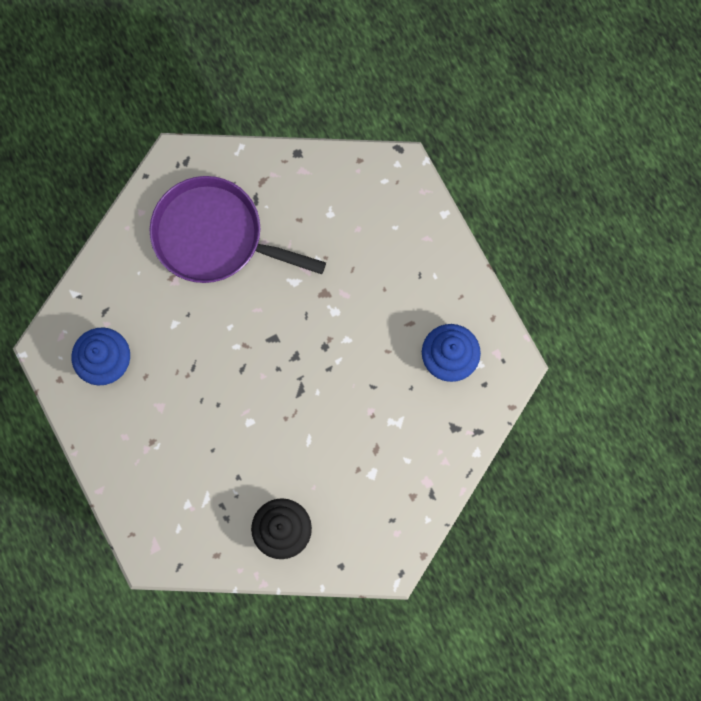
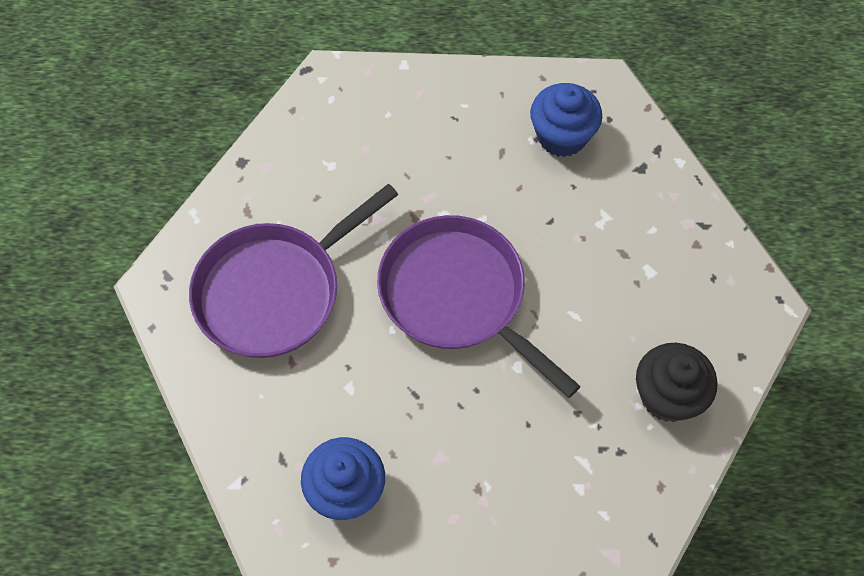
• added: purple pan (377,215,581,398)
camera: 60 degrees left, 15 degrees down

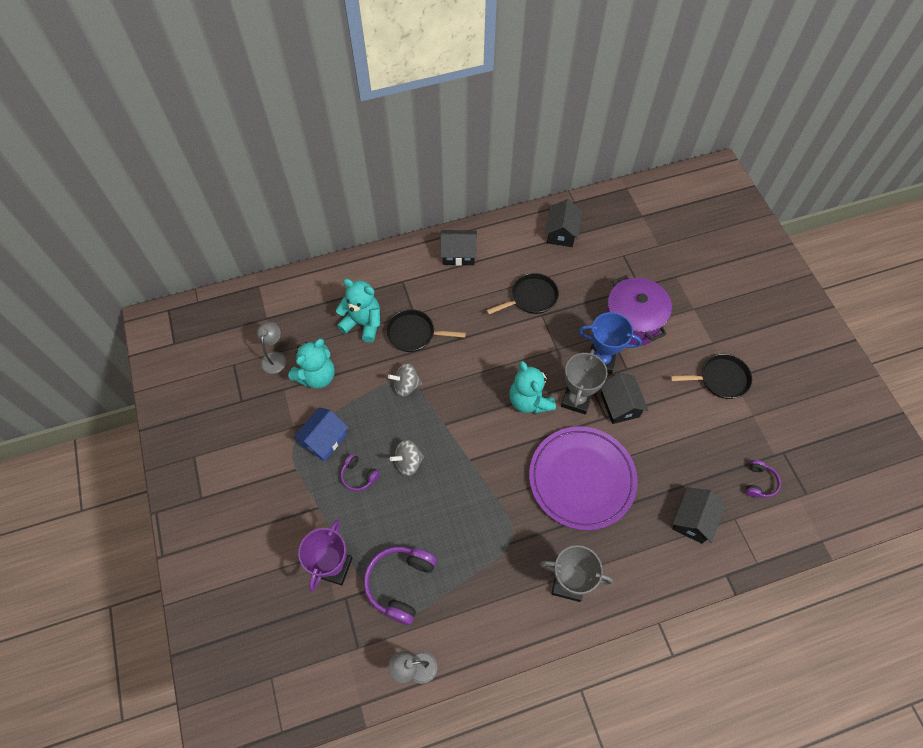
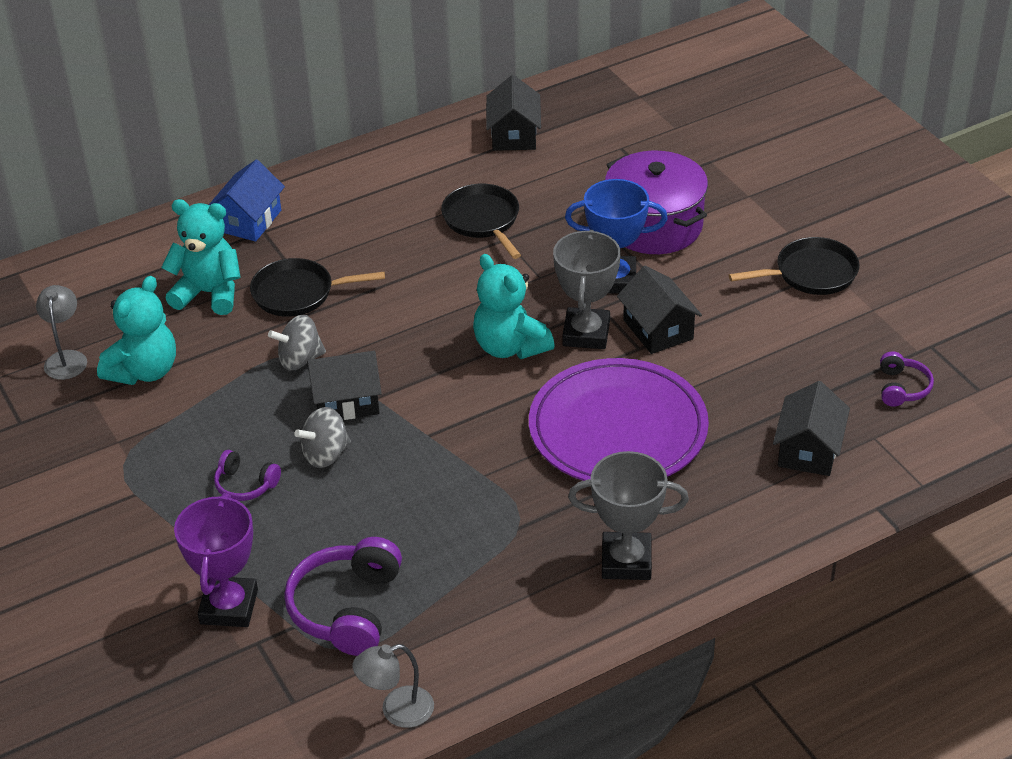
• moved: blue house (293,407,348,461) to (209,159,285,242)
• moved: black house (440,230,477,266) to (307,351,382,420)
• turned: black pan (486,273,559,315) = (441,184,521,259) 75 degrees counterclockwise
camera: 10 degrees left, 20 degrees down

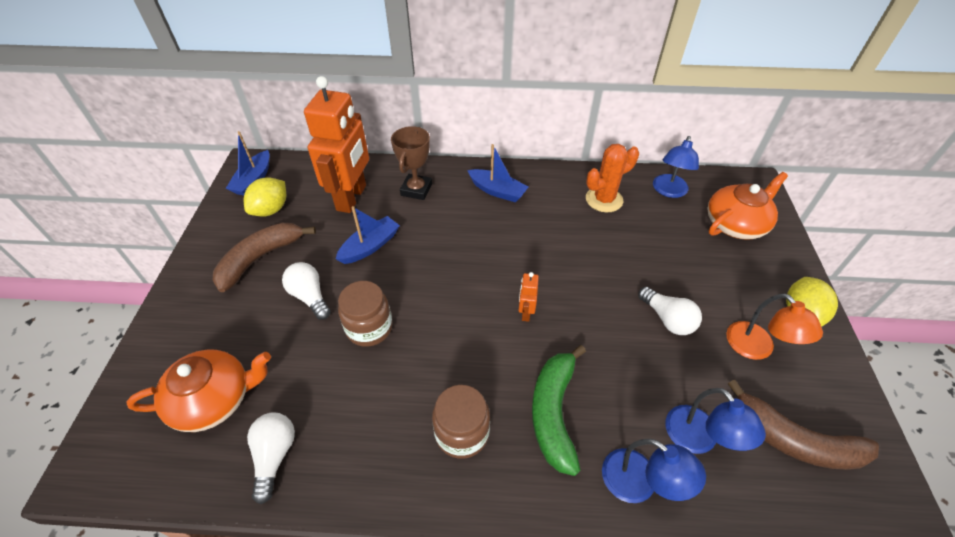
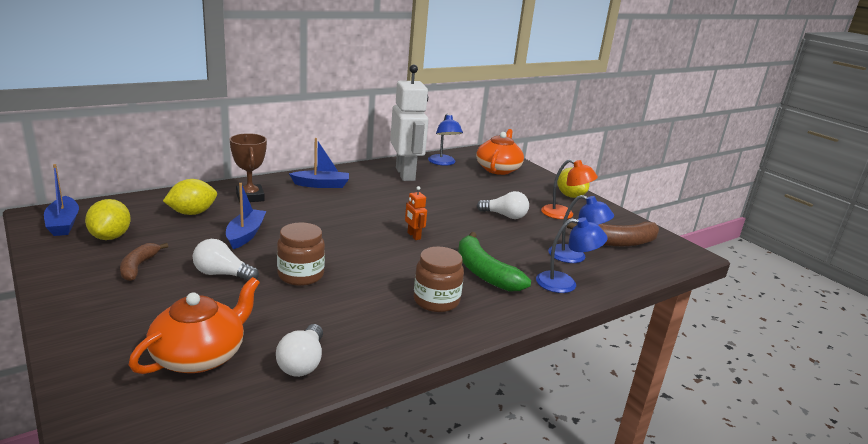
• resized: brown banana (213,223,316,292) = (120,243,168,281) x0.60
• turned: white light bulb (247,413,295,504) = (276,324,323,377) 135 degrees counterclockwise
• replaced: orange robot (304,76,369,213) to yellow lemon (163,179,217,215)
• replaced: orange cactus (586,144,639,212) to white robot (390,65,429,181)
camera: 40 degrees left, 25 degrees down

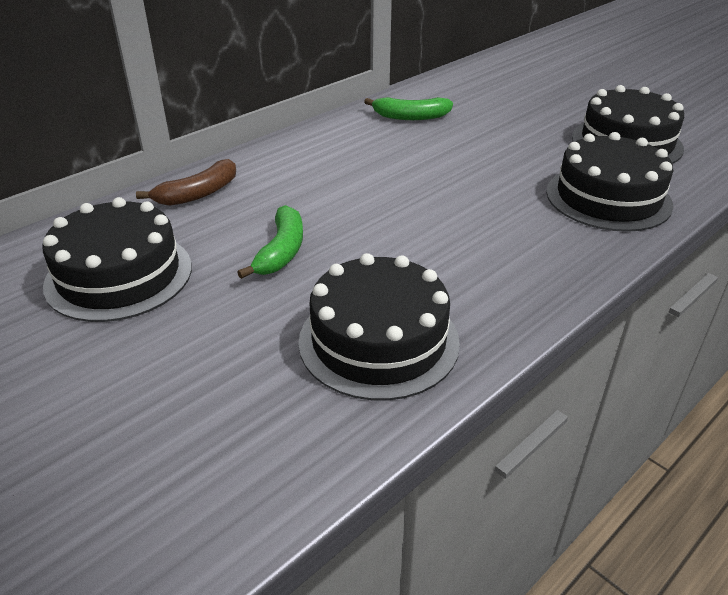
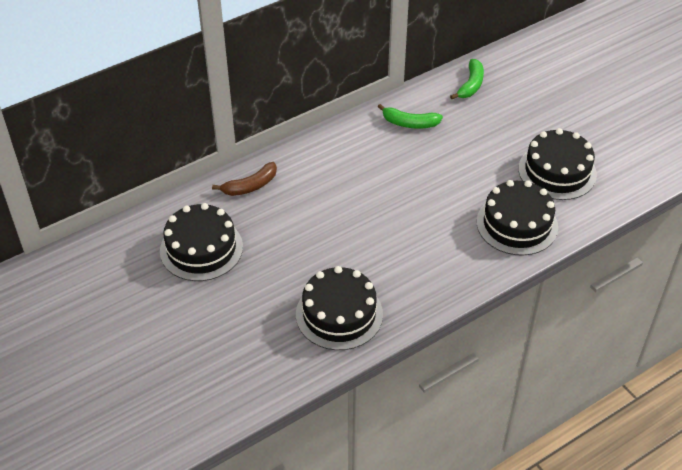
• moved: green banana (237,205,303,279) to (450,59,484,99)
camera: 10 degrees right, 10 degrees up

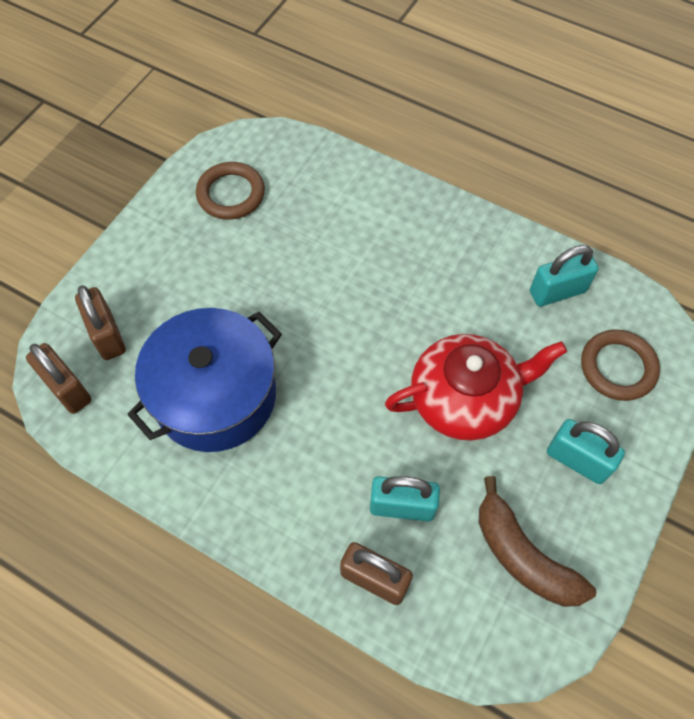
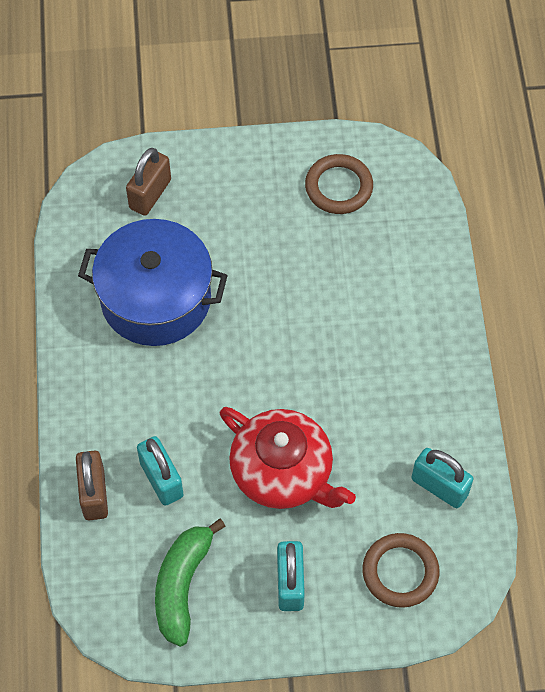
• removed: brown padlock (26,343,91,414)
• recoloured: brown banana (479,476,596,607) to green banana (155,519,226,647)
camera: 55 degrees right, 0 degrees up

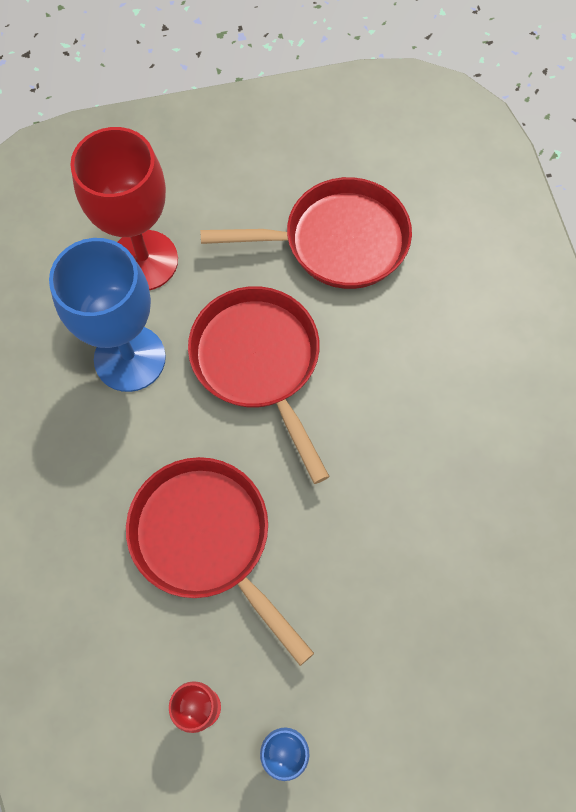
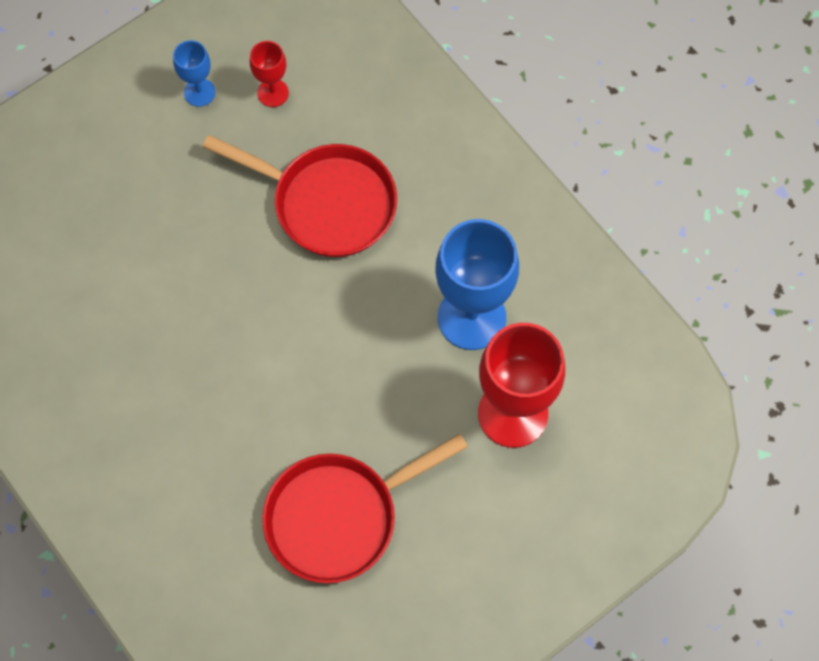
• removed: red pan (188,286,330,484)
camera: 155 degrees right, 0 degrees up

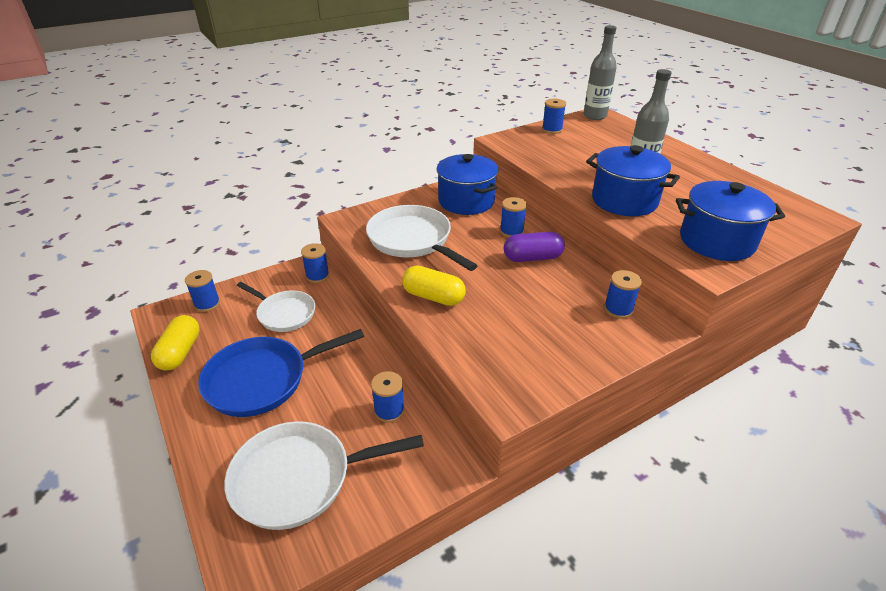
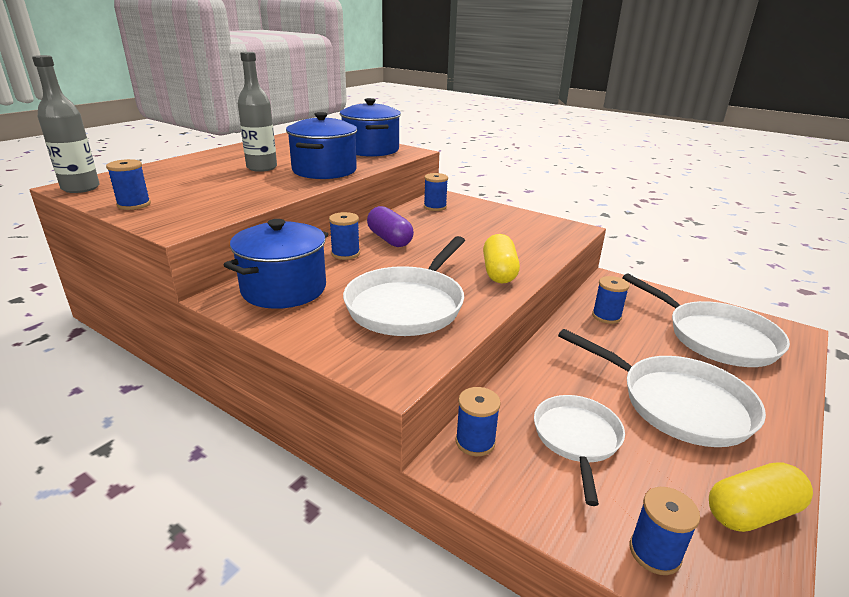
• recoloured: blue pan (198,329,364,417) to white pan (558,329,766,447)
camera: 115 degrees left, 10 degrees down

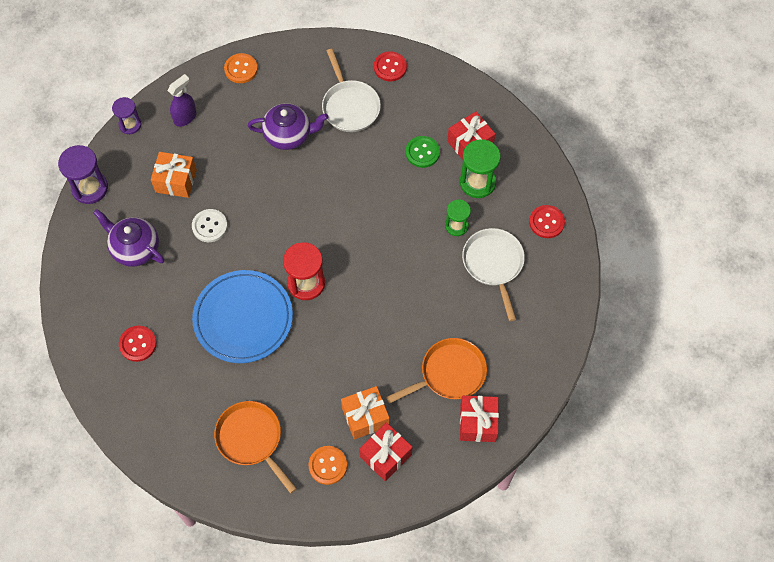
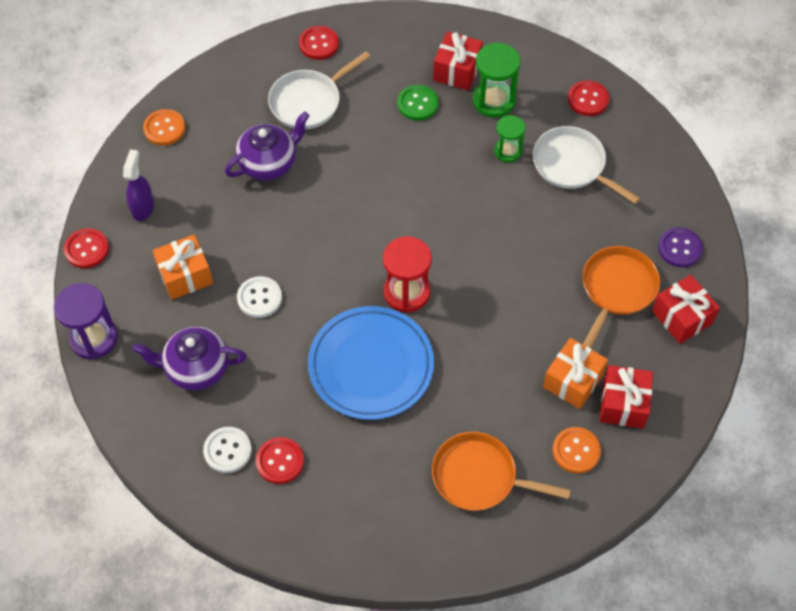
• replaced: purple hourglass (112,97,142,134) to red button (64,228,109,268)
• turned: white pan (322,49,381,132) = (268,51,371,129) 105 degrees clockwise
• added: white button (203,427,252,473)
• added: purple button (658,227,703,267)
camera: 35 degrees left, 5 degrees down

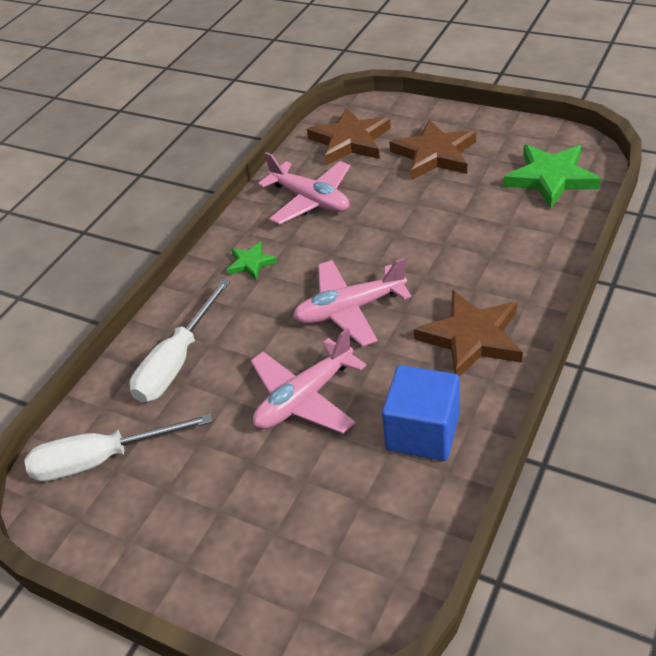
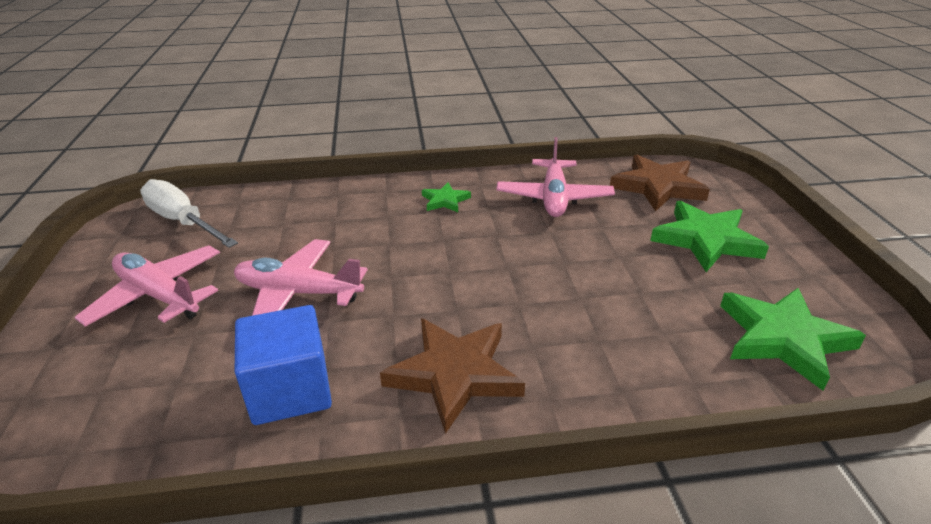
• removed: white screwdriver (130,279,230,403)
• moved: pink plane (293,258,411,347) to (74,245,220,327)
• recoloured: brown star (389,119,476,180) to green star (650,201,769,272)
camera: 50 degrees right, 10 degrees down

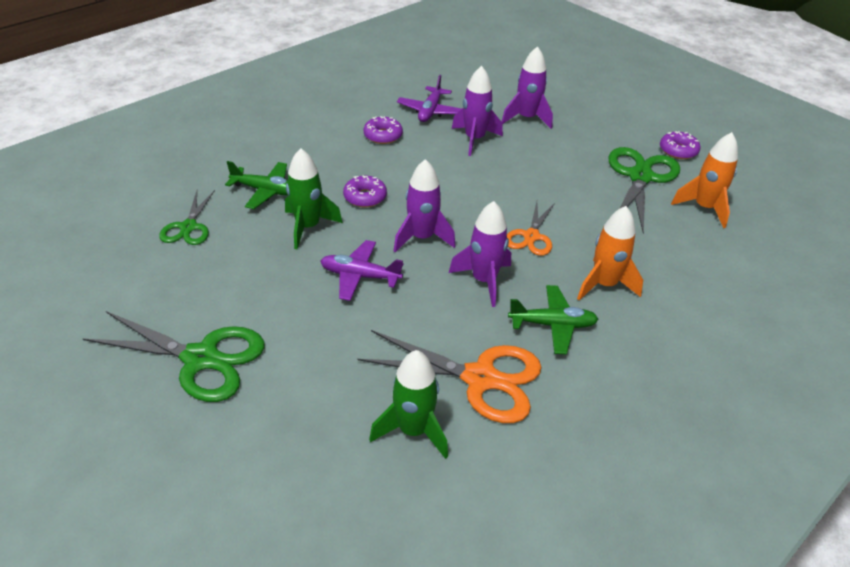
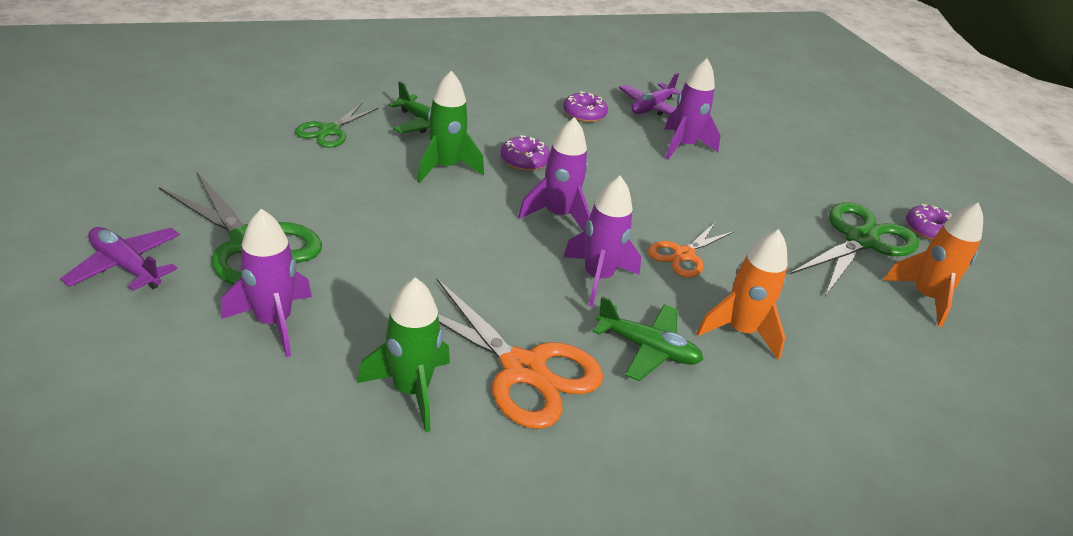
• moved: purple plane (321,240,403,301) to (60,227,180,291)
• moved: purple rocket (502,46,553,129) to (221,209,312,357)
camera: 20 degrees right, 5 degrees down

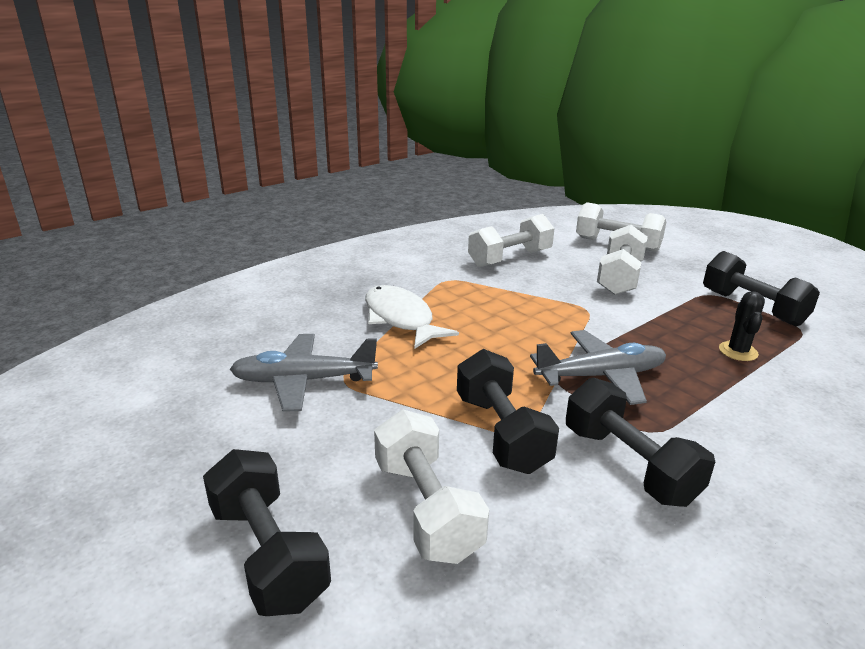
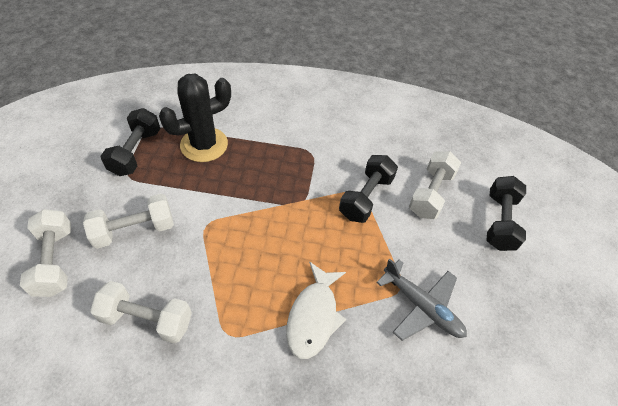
• removed: grey plane (530,330,666,405)
• removed: black dumbbell (566,377,715,507)
• resized: black cactus (719,291,765,361) = (159,74,231,162) x2.12
camera: 135 degrees left, 25 degrees up

